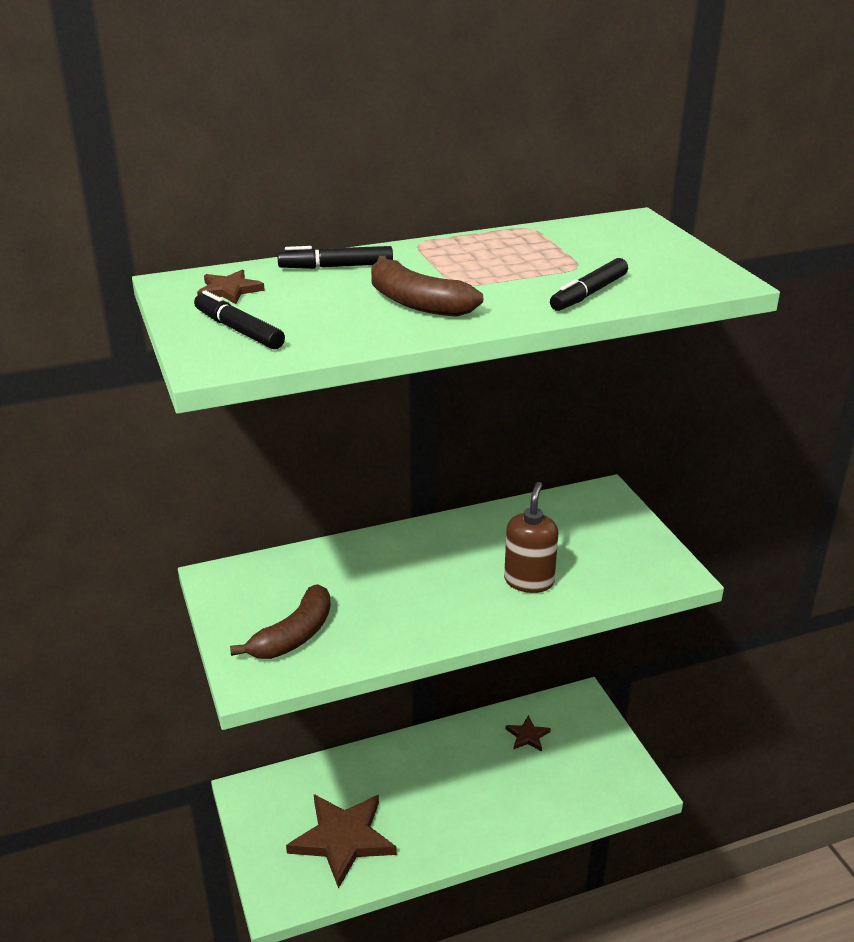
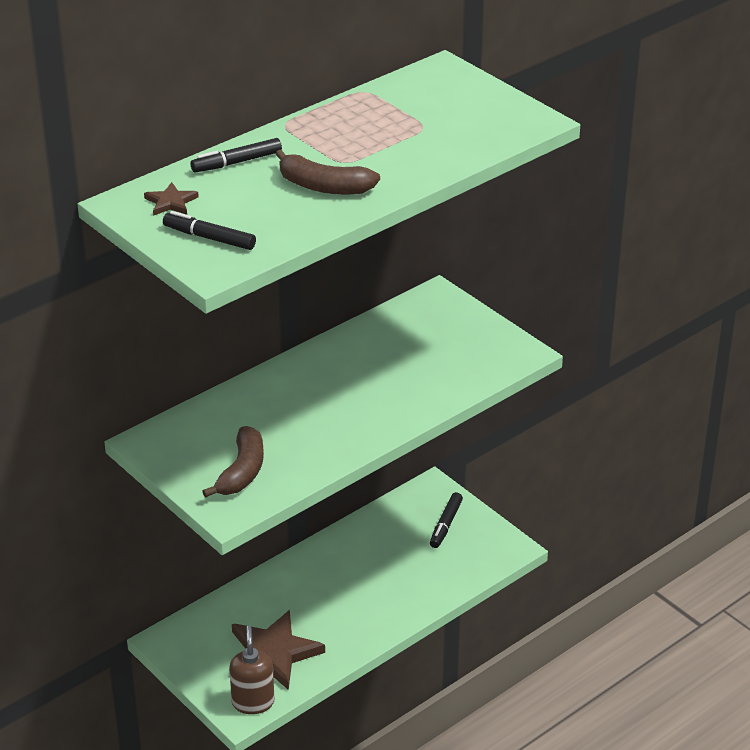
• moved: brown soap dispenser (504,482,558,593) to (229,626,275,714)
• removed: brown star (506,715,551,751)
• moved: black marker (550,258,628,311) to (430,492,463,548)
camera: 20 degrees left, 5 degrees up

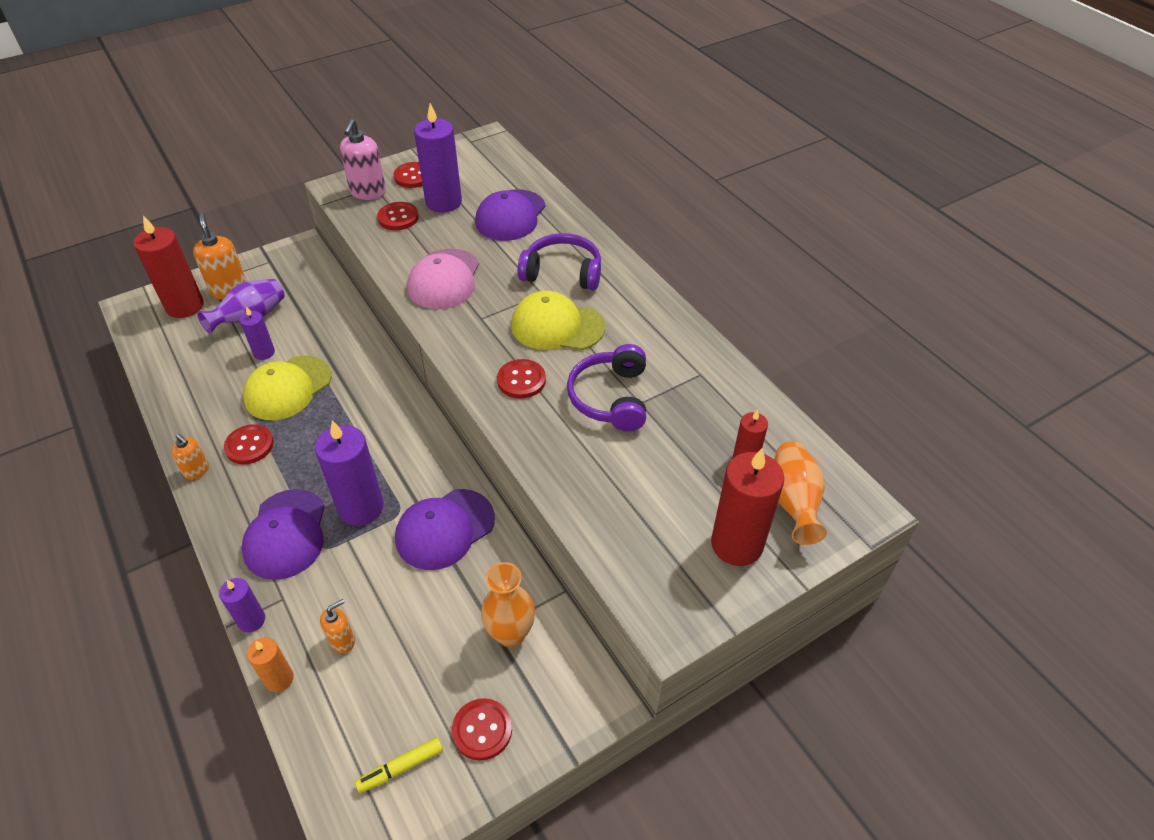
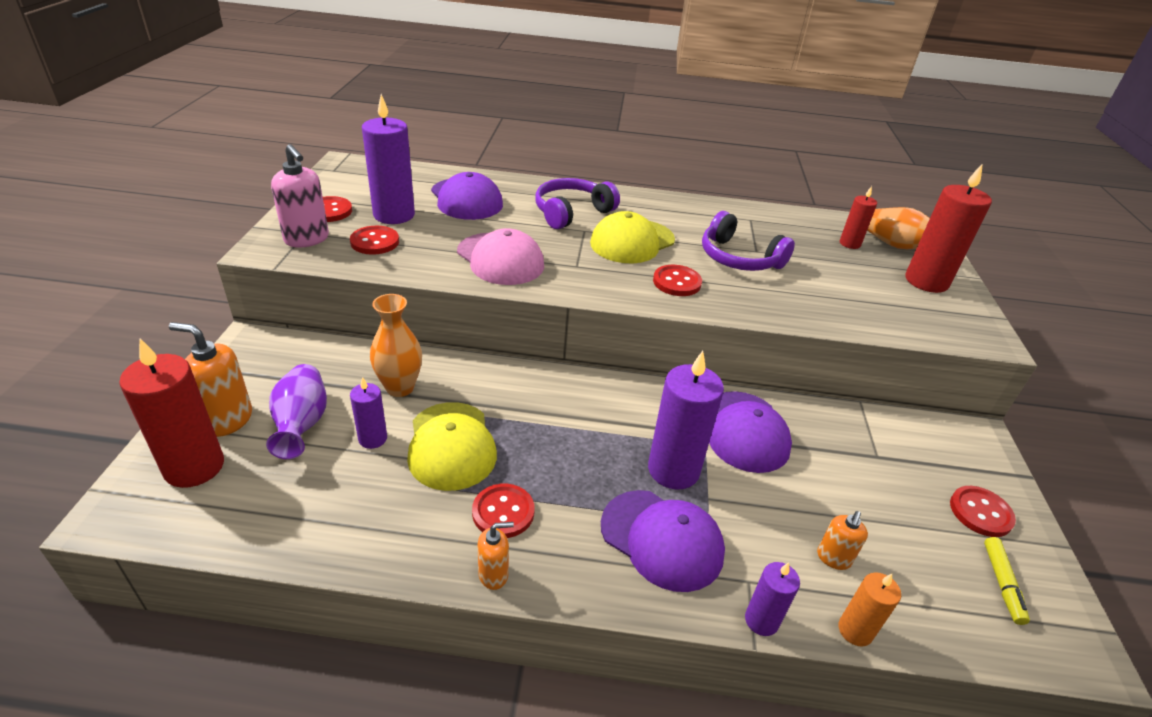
• turned: orange soap dispenser (320,599,355,653) = (817,511,868,570) 150 degrees counterclockwise
• moved: orange vase (481,562,535,647) to (370,294,422,397)
camera: 55 degrees left, 10 degrees down

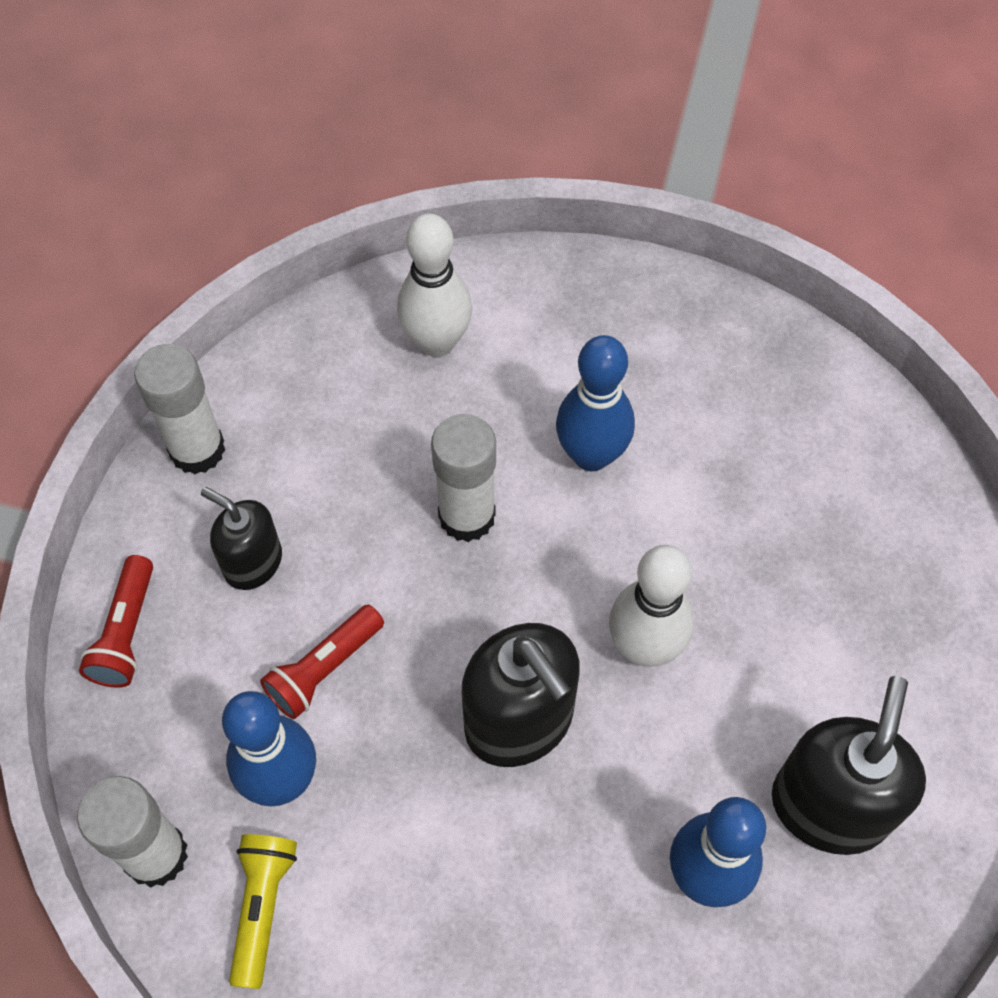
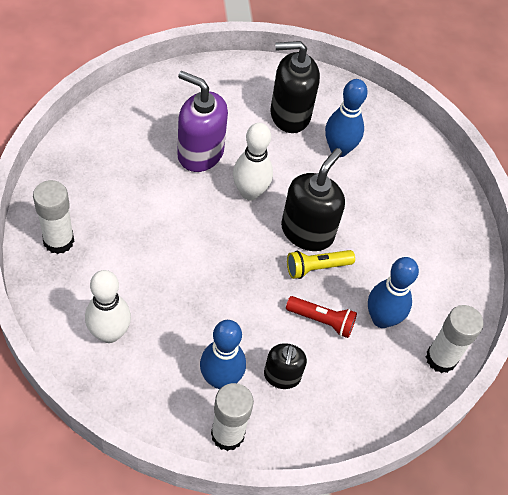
• removed: red flashlight (79,555,153,688)
• moved: yellow flashlight (229,834,297,989) to (287,250,355,279)
• moved: white glue stick (431,414,496,542) to (33,180,74,254)
• moved: blue bowling pin (556,335,635,471) to (200,320,246,389)
• added: purple soap dispenser (177,71,228,172)
camera: 120 degrees left, 5 degrees down

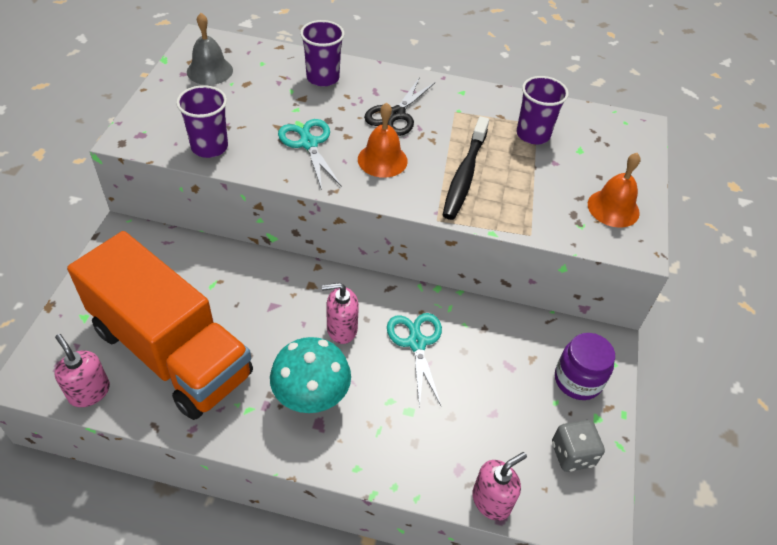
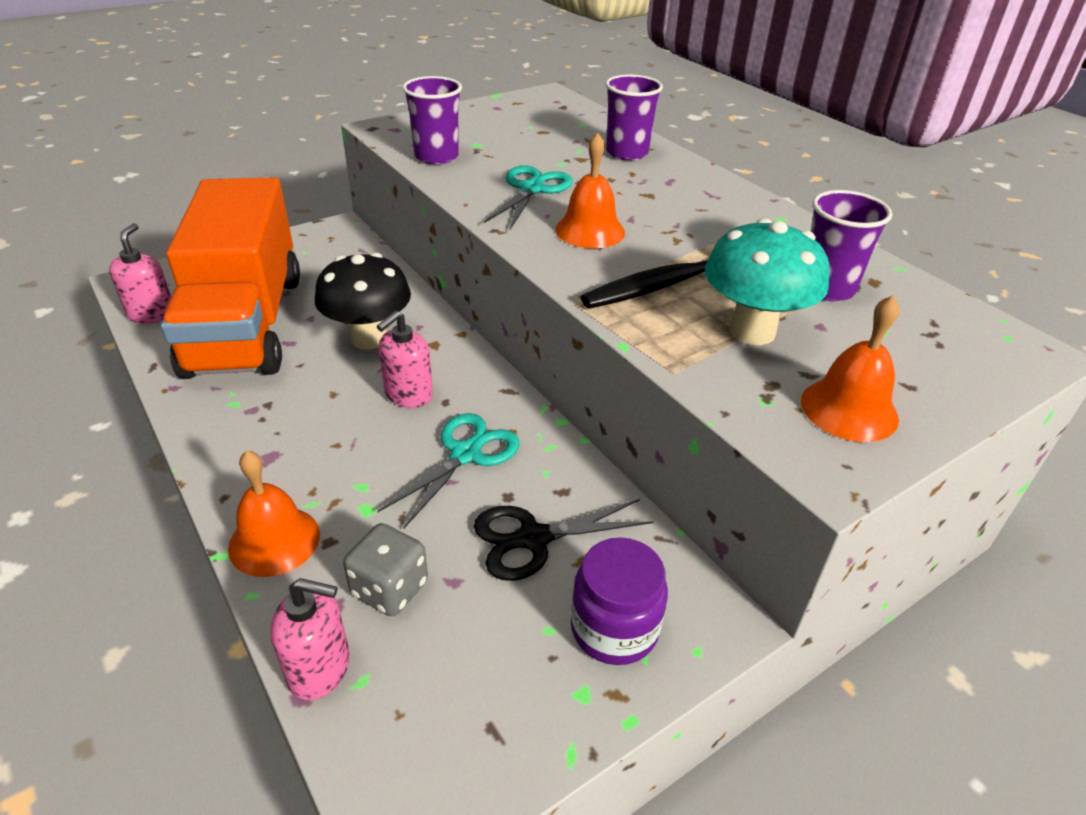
• removed: grey bell (187,13,233,85)
• moved: turquoise mushroom (270,337,351,413) to (705,218,830,345)
• turned: pink soap dispenser (322,283,359,344) = (377,311,433,408) 90 degrees counterclockwise
• moved: black scissors (364,77,436,136) to (474,499,654,581)
• moved: grey dice (552,420,605,472) to (343,523,428,616)
• added: orange bell (228,451,320,577)
• added: black mushroom (315,253,411,350)
camera: 45 degrees right, 10 degrees down

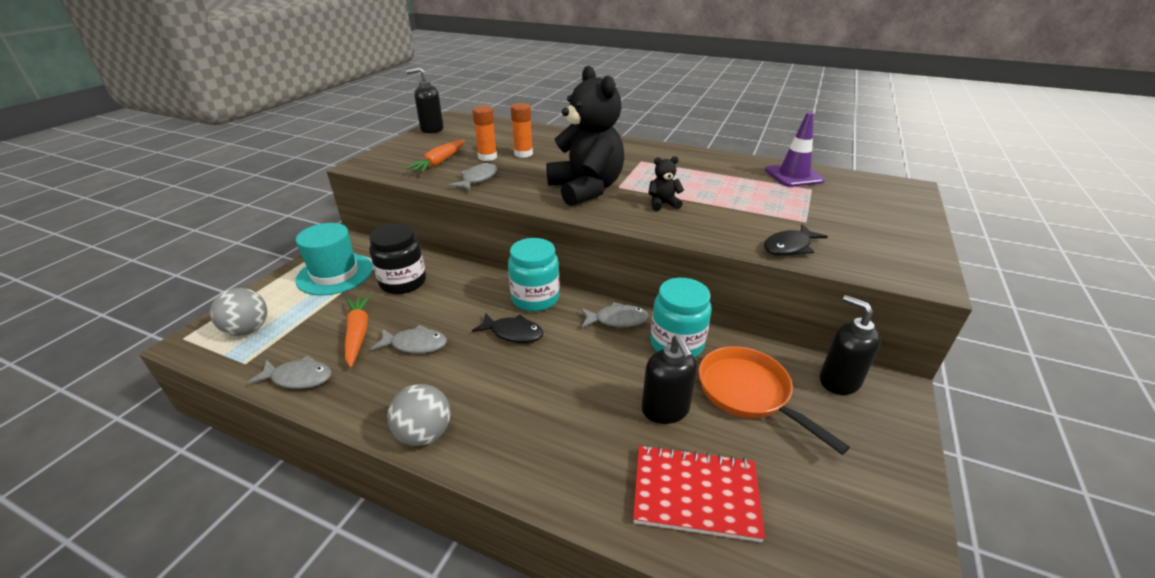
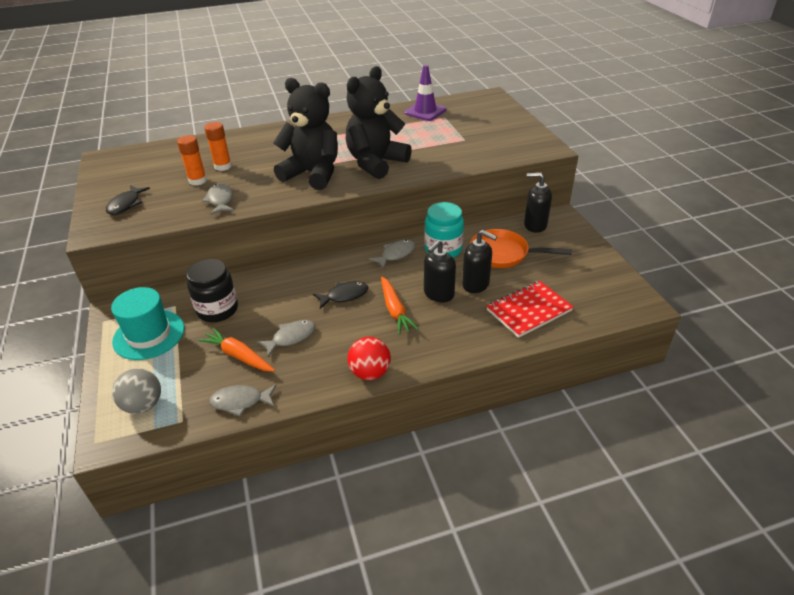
• turned: grey fish (247,356,332,389) = (209,384,276,416) 150 degrees counterclockwise
• recoloured: grey ball (387,384,451,446) to red ball (347,337,391,380)
• moved: black soap dispenser (406,67,444,133) to (424,240,456,302)
• moved: orange carrot (406,140,465,173) to (381,276,419,335)
• removed: turquoise jar (508,238,560,312)
• resized: black teddy bear (648,156,684,211) = (346,66,412,179) x2.45
• moved: black fish (764,224,828,256) to (106,185,150,215)
camera: 40 degrees left, 5 degrees up

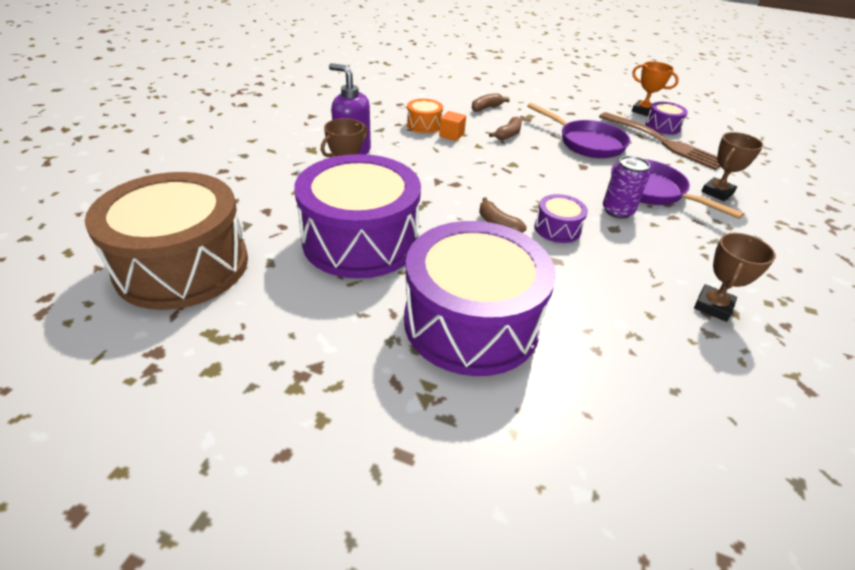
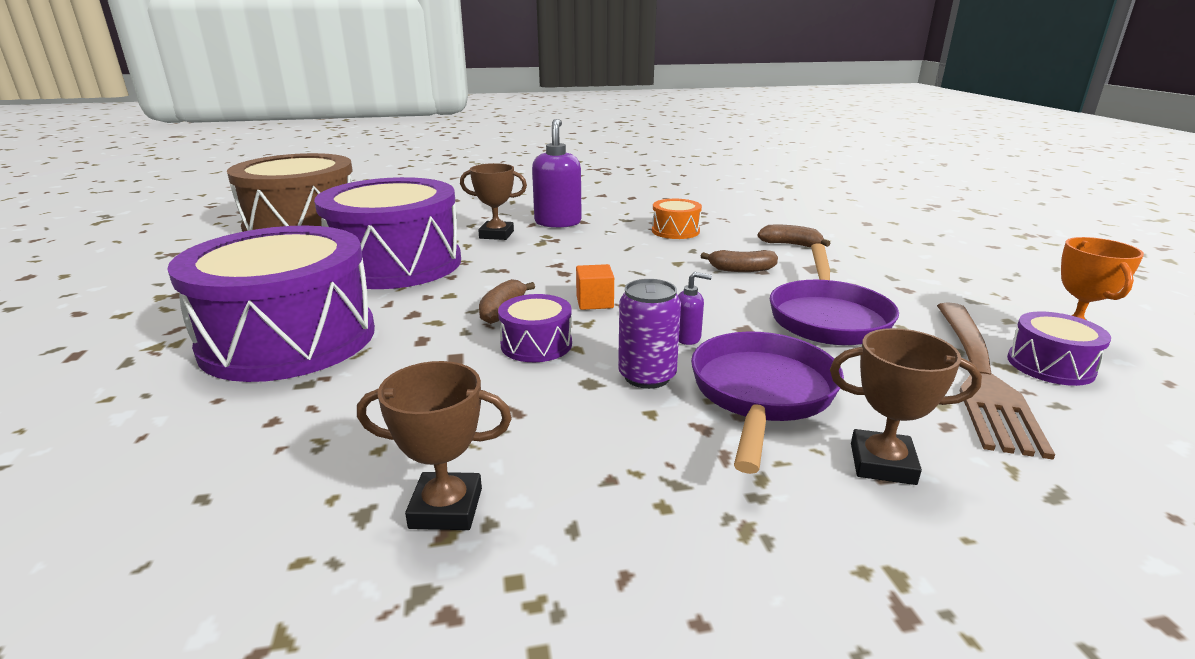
• moved: orange cube (439,111,466,141) to (576,264,614,310)
• added: purple soap dispenser (678,272,712,345)
camera: 60 degrees right, 15 degrees down

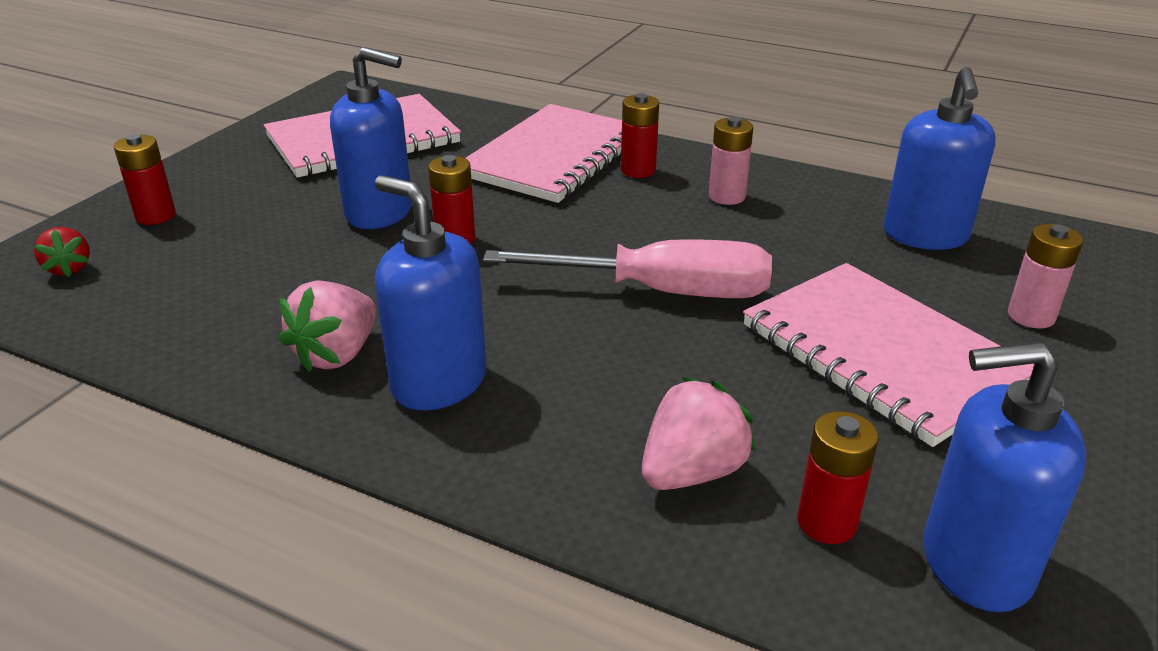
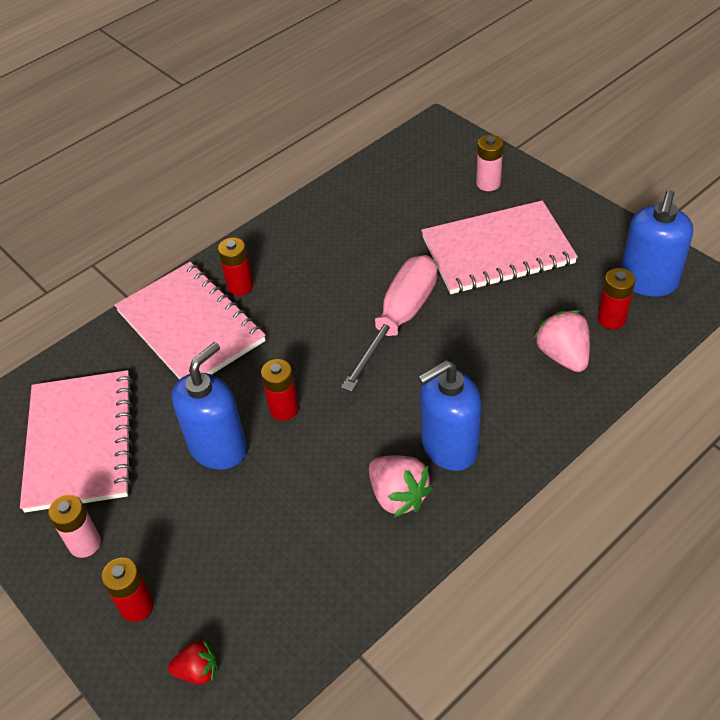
• moved: pink battery (709,116,753,205) to (48,495,101,558)
• removed: blue soap dispenser (884,67,996,250)
camera: 65 degrees left, 15 degrees up

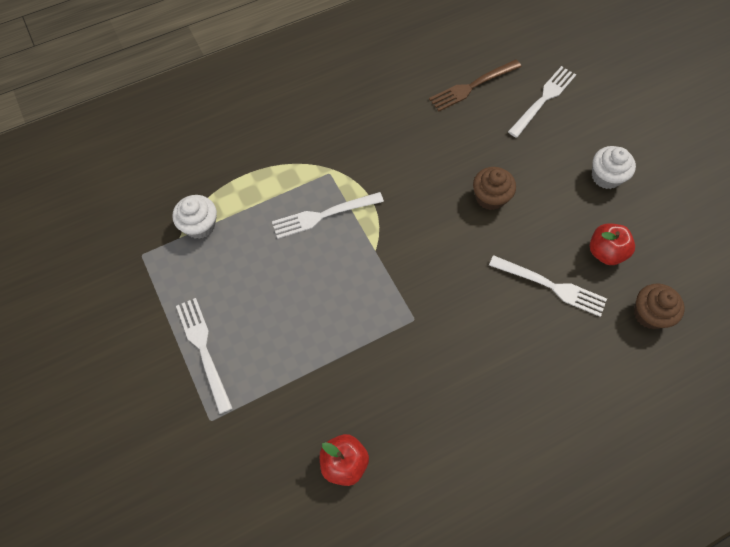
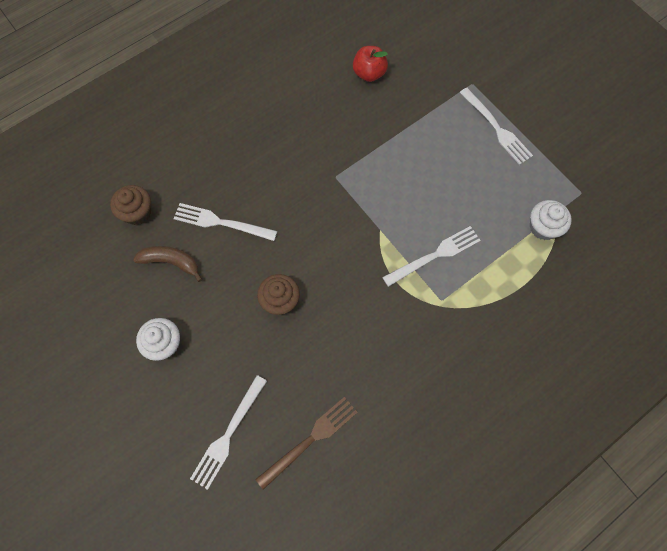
• replaced: red apple (590,224,635,265) to brown banana (133,246,202,282)
camera: 170 degrees right, 5 degrees up

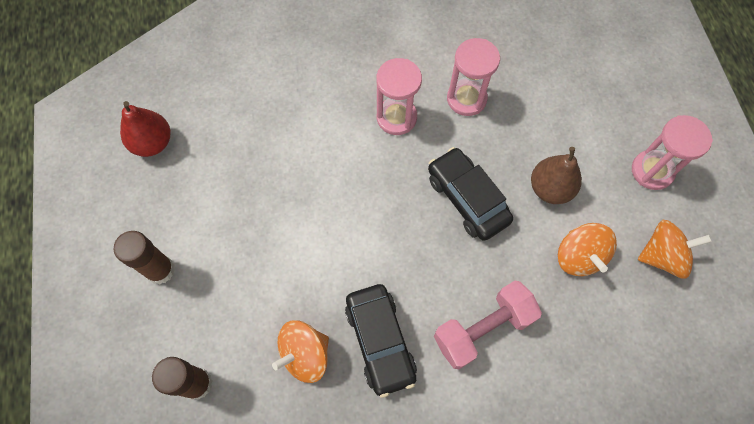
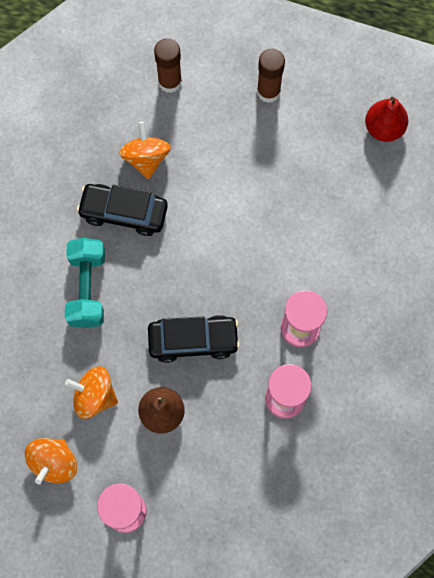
• recoloured: pink dumbbell (434,281,542,369) to turquoise dumbbell (65,238,105,328)
camera: 120 degrees right, 5 degrees up

